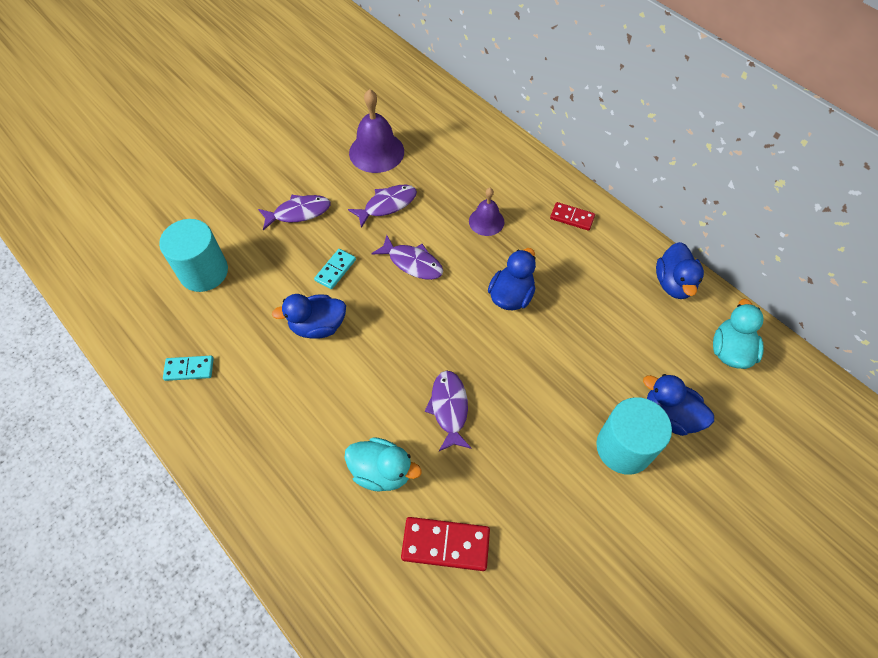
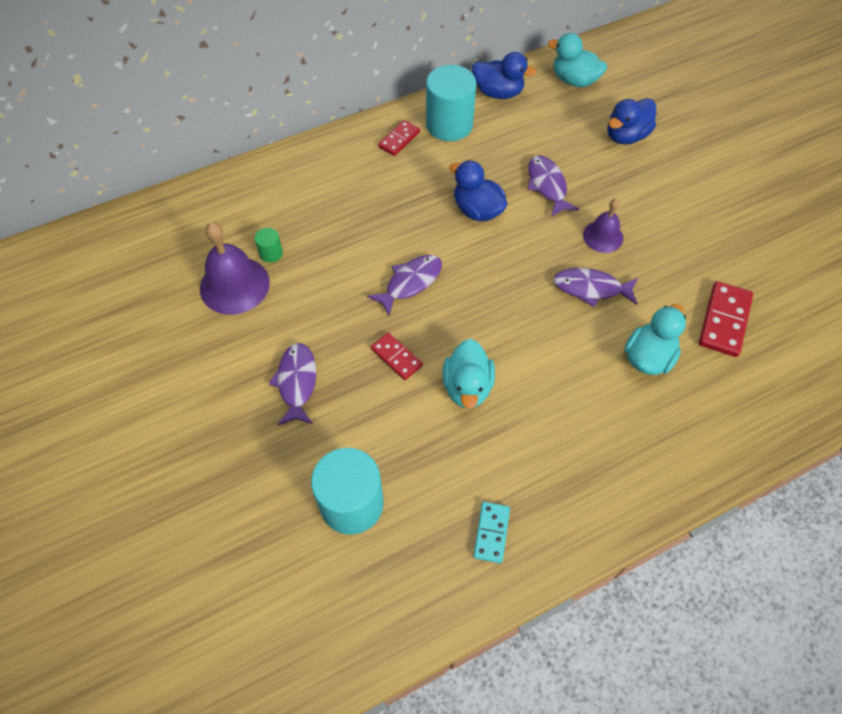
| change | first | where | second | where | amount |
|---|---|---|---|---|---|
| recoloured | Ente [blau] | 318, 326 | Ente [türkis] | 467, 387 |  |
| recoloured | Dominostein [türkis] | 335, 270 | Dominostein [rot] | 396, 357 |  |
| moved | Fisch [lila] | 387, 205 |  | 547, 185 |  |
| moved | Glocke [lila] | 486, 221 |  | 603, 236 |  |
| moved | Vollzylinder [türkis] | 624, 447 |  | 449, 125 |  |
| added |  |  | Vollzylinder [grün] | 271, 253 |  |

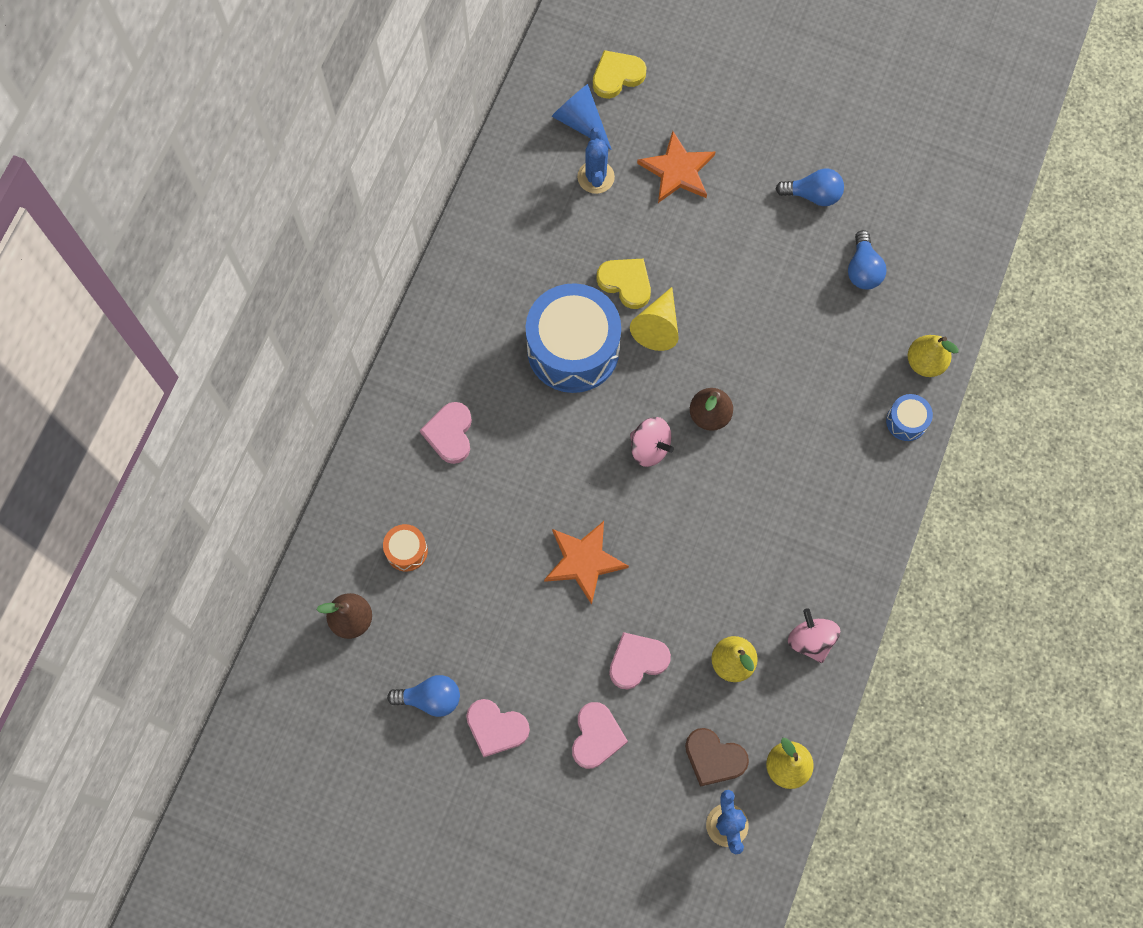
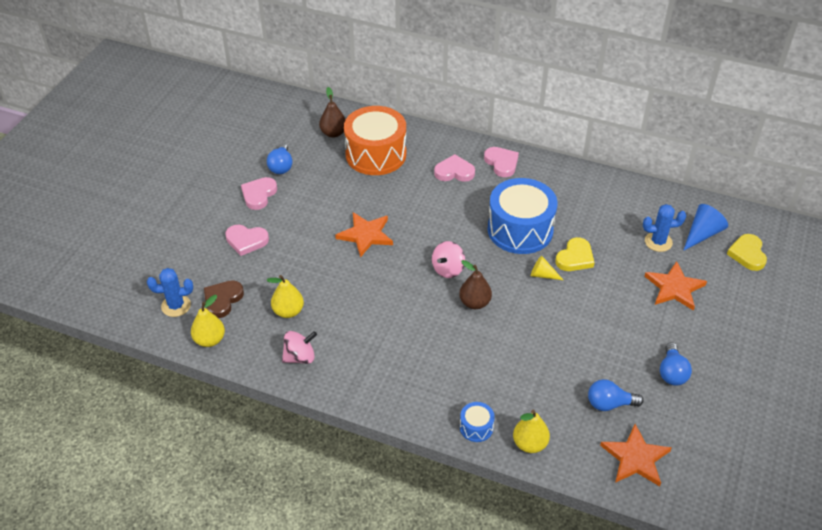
| change | first | where | second | where | amount |
|---|---|---|---|---|---|
| resized | Trommel [orange] | 406, 551 |  | 376, 154 | x2.30 |
| turned | Herz [gelb] | 617, 76 |  | 747, 254 | 150 degrees counterclockwise |
| moved | Herz [rosa] | 637, 661 |  | 501, 163 |  |
| resized | Kegel [gelb] | 658, 326 |  | 542, 275 | x0.63 |
| added |  |  | Stern [orange] | 635, 458 |  |

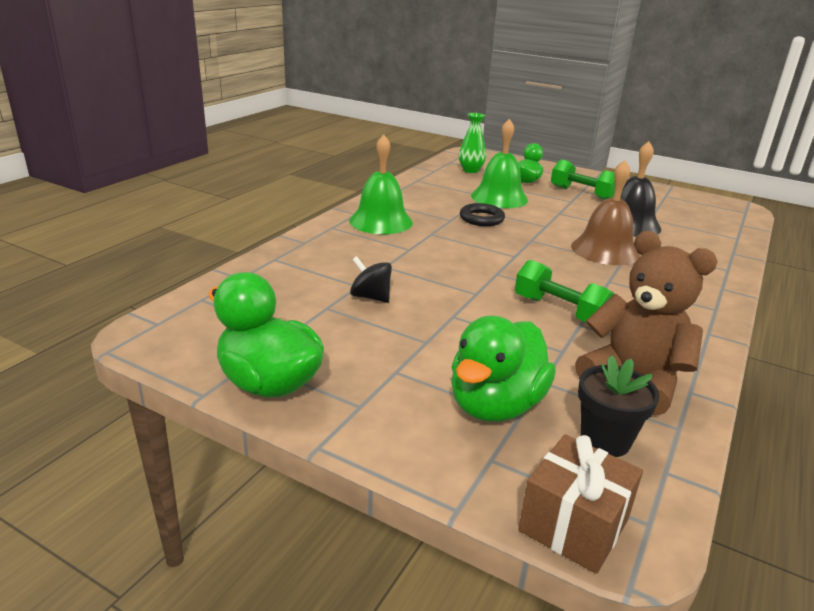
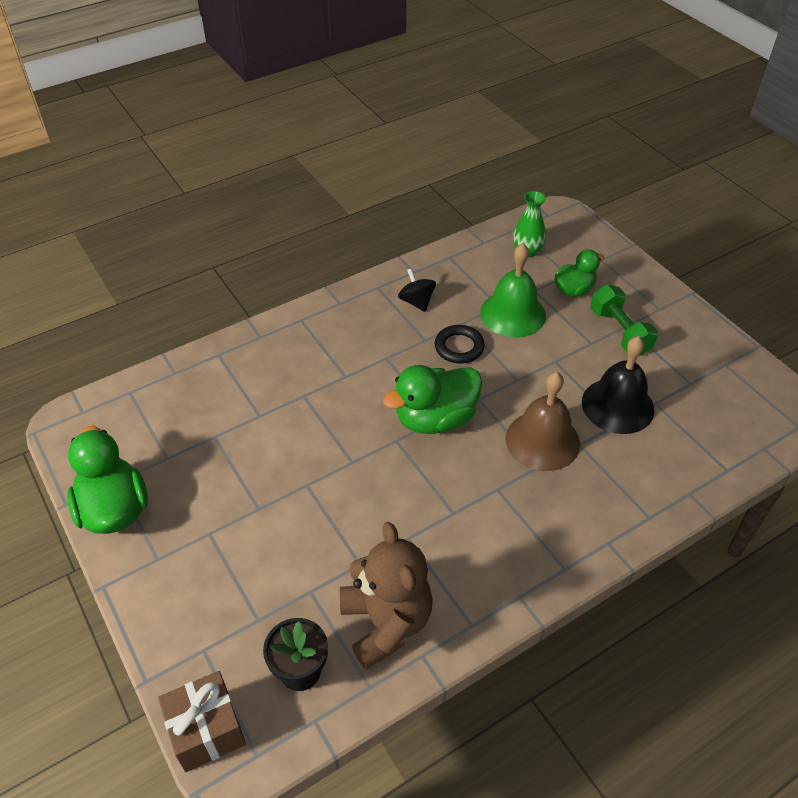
| change | first | where | second | where | amount |
|---|---|---|---|---|---|
| removed | Glocke [grün] | 381, 221 |  |  |  |
| moved | Kreisel [schwarz] | 370, 297 |  | 416, 302 |  |
| moved | Ente [grün] | 495, 405 |  | 435, 419 |  |
| removed | Hantel [grün] | 559, 311 |  |  |  |

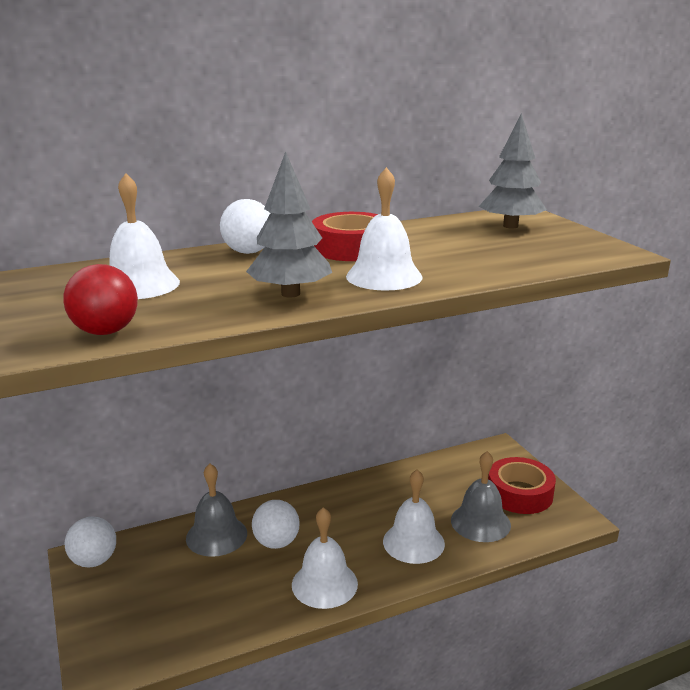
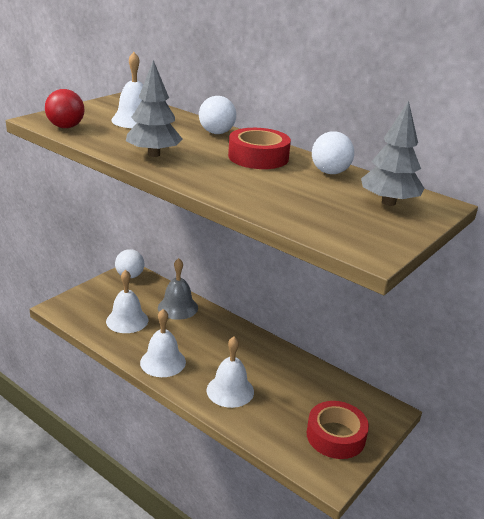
| change | first | where | second | where | amount |
|---|---|---|---|---|---|
| moved | Ball [weiß] | 276, 542 |  | 330, 172 |  |
| moved | Glocke [weiß] | 384, 276 |  | 127, 320 |  |
| removed | Glocke [grau] | 480, 522 |  |  |  |

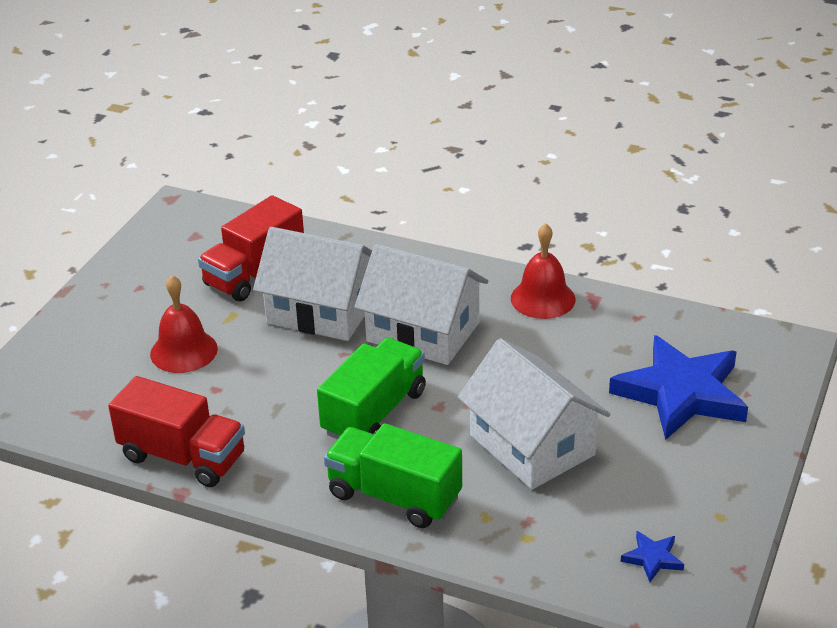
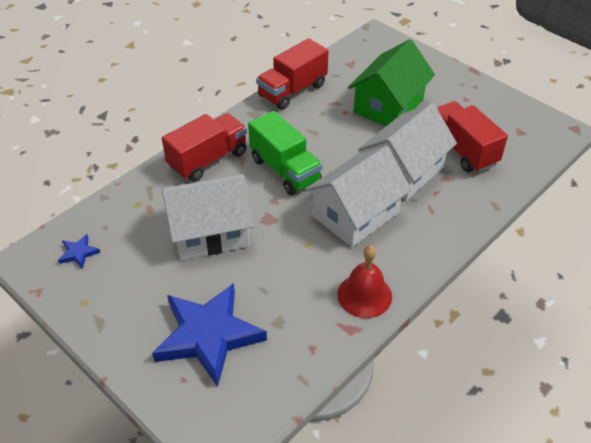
| change | first | where | second | where | amount |
|---|---|---|---|---|---|
| replaced | Glocke [rot] | 184, 351 | Haus [grün] | 388, 106 |  |
| recoloured | Lastwagen [grün] | 394, 496 | Lastwagen [rot] | 208, 160 |  |

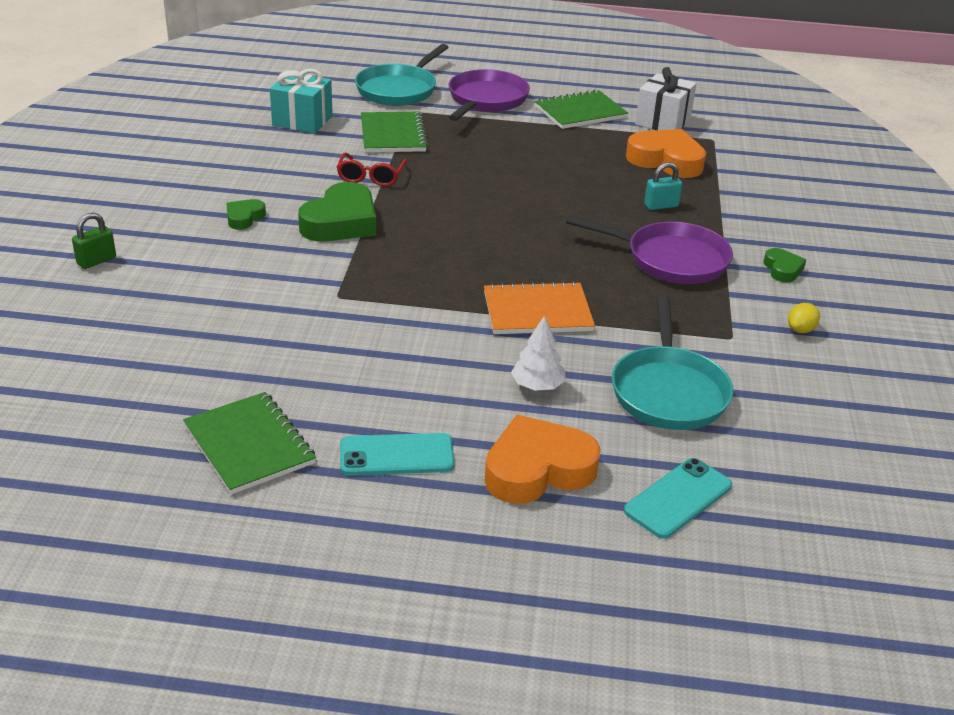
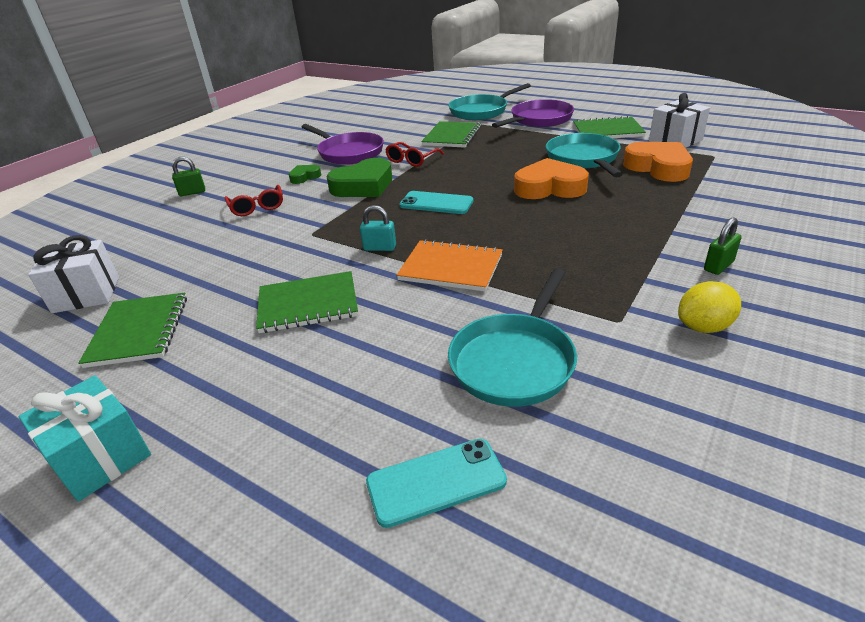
| change | first | where | second | where | amount |
|---|---|---|---|---|---|
| moved | Geschenk [türkis] | 302, 121 |  | 101, 457 |  |
| moved | Handy [türkis] | 396, 455 |  | 436, 203 |  |
| moved | Herz [orange] | 538, 469 |  | 549, 187 |  |
| removed | Baum [weiß] | 537, 386 |  |  |  |
| moved | Pfanne [lila] | 671, 259 |  | 348, 153 |  |
| moved | Vorhängeschloss [türkis] | 661, 206 |  | 380, 248 |  |
| replaced | Herz [grün] | 782, 269 | Vorhängeschloss [grün] | 718, 266 |  |
| resized | Zitrone [gelb] | 800, 330 |  | 704, 327 | x1.56 |
| added |  |  | Geschenk [weiß] | 86, 294 |  |
| added |  |  | Brille [rot] | 257, 207 |  |
| added |  |  | Notizbuch [grün] | 308, 304 |  |
| added |  |  | Pfanne [türkis] | 583, 159 |  |

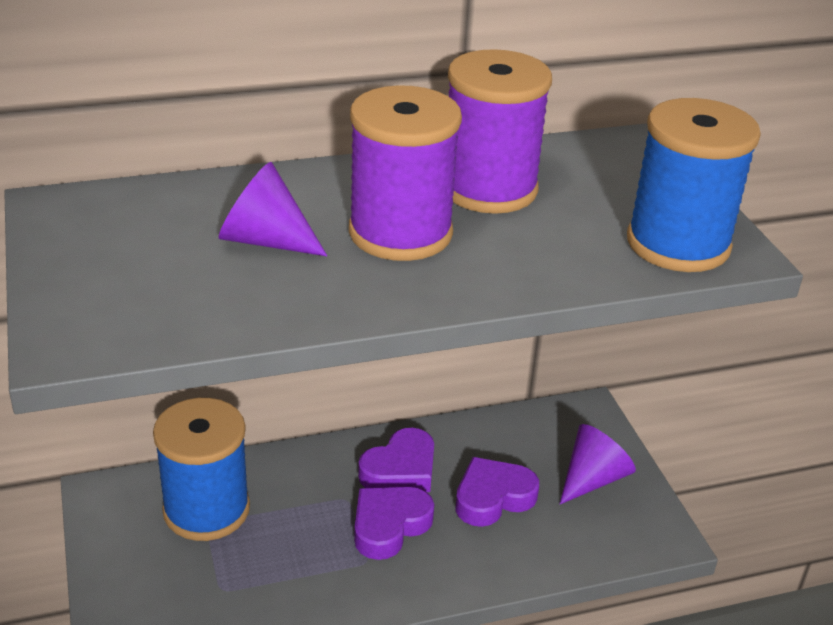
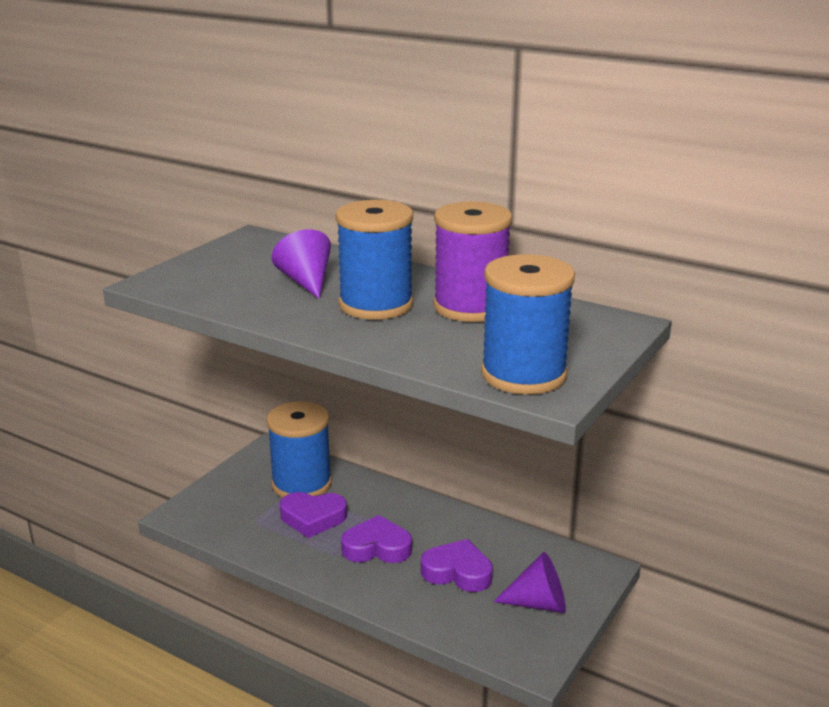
| change | first | where | second | where | amount |
|---|---|---|---|---|---|
| recoloured | Garnrolle [lila] | 400, 233 | Garnrolle [blau] | 376, 305 |  |
| moved | Herz [lila] | 400, 470 |  | 313, 518 |  |

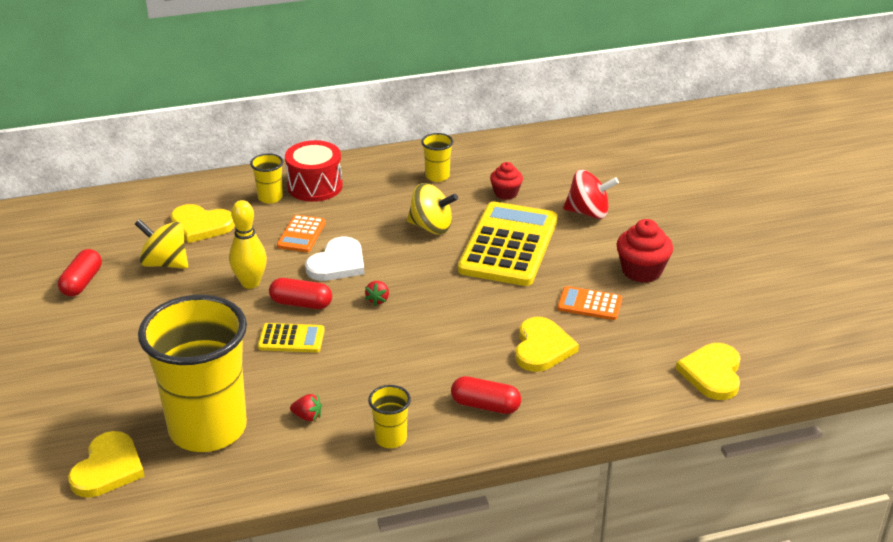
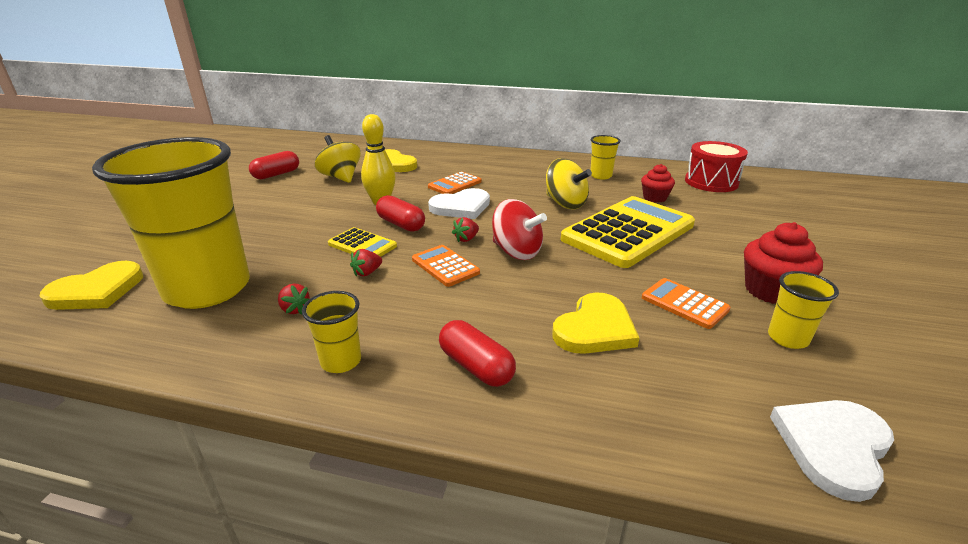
| change | first | where | second | where | amount |
|---|---|---|---|---|---|
| moved | Becher [gelb] | 270, 197 |  | 787, 338 |  |
| moved | Trommel [rot] | 315, 186 |  | 711, 182 |  |
| moved | Kreisel [rot] | 588, 212 |  | 516, 252 |  |
| recoloured | Herz [gelb] | 712, 373 | Herz [weiß] | 832, 446 |  |
| added |  |  | Erdbeere [rot] | 367, 273 |  |
| added |  |  | Taschenrechner [orange] | 445, 266 |  |

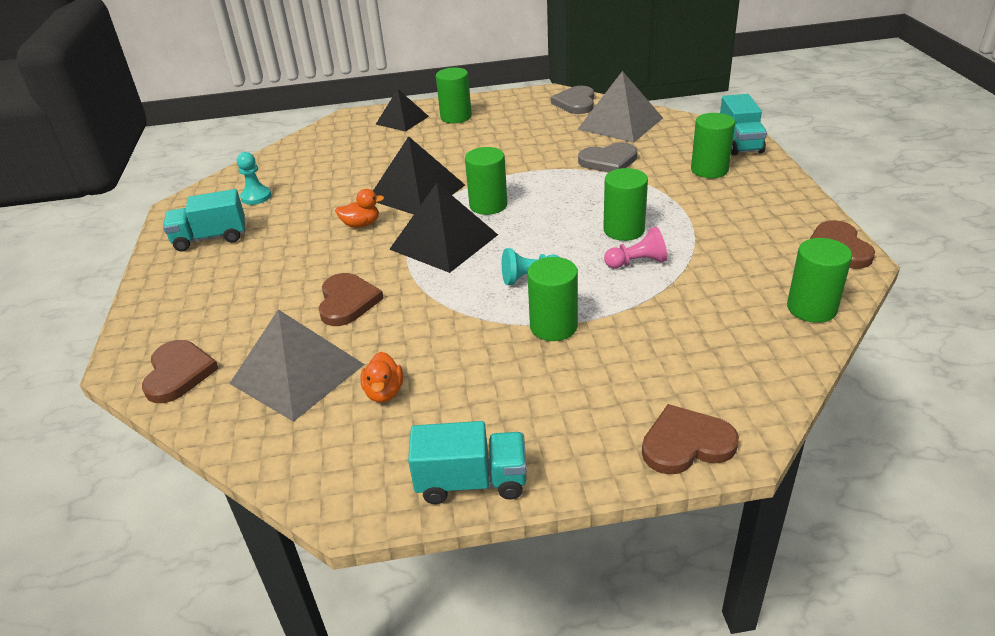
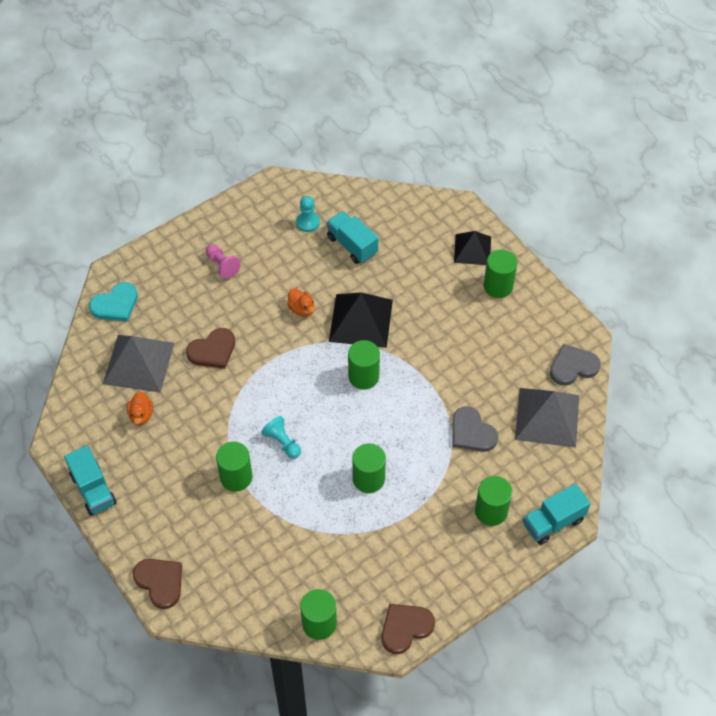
| change | first | where | second | where | amount |
|---|---|---|---|---|---|
| recoloured | Herz [braun] | 178, 373 | Herz [türkis] | 115, 304 |  |
| moved | Lastwagen [türkis] | 210, 238 |  | 352, 245 |  |
| turned | Ente [orange] | 384, 392 |  | 141, 415 | 60 degrees counterclockwise |
| removed | Pyramide [schwarz] | 443, 242 |  |  |  |
| moved | Bauer [rosa] | 637, 262 |  | 222, 265 |  |

